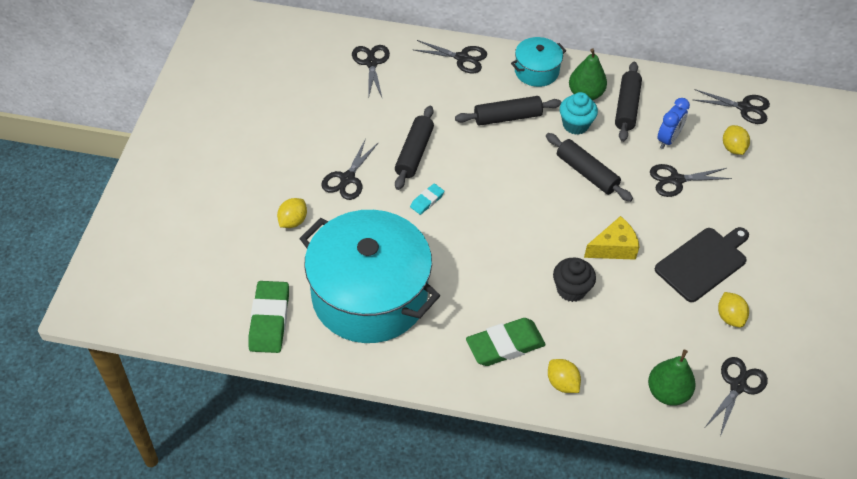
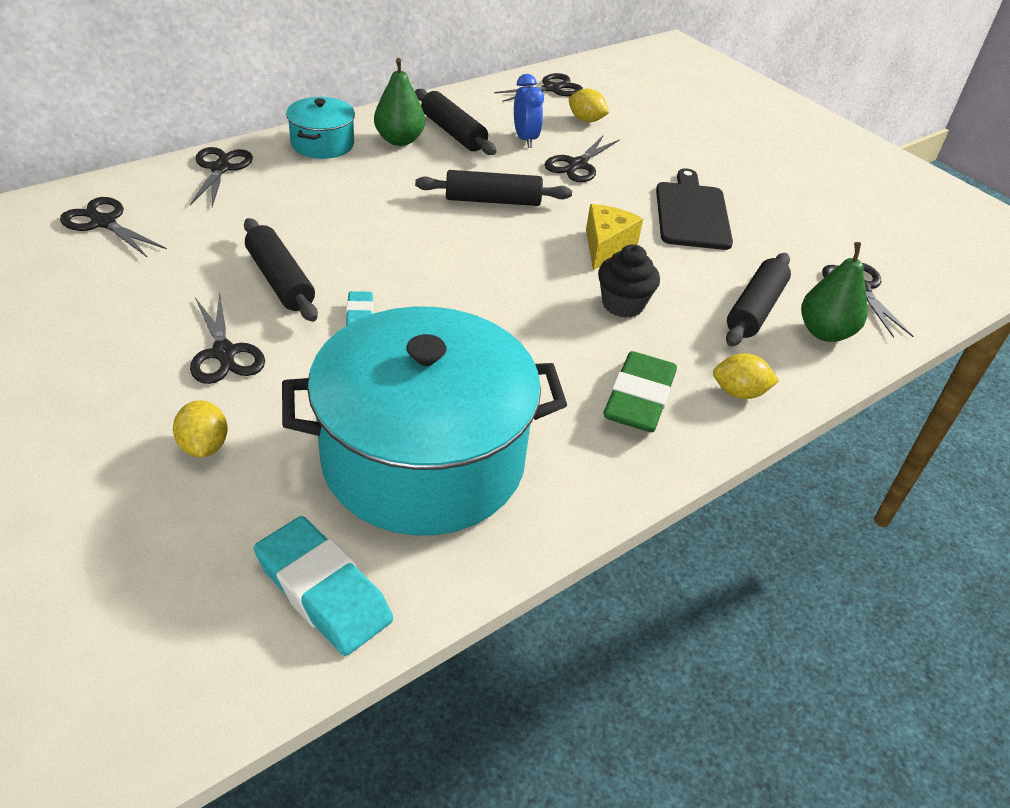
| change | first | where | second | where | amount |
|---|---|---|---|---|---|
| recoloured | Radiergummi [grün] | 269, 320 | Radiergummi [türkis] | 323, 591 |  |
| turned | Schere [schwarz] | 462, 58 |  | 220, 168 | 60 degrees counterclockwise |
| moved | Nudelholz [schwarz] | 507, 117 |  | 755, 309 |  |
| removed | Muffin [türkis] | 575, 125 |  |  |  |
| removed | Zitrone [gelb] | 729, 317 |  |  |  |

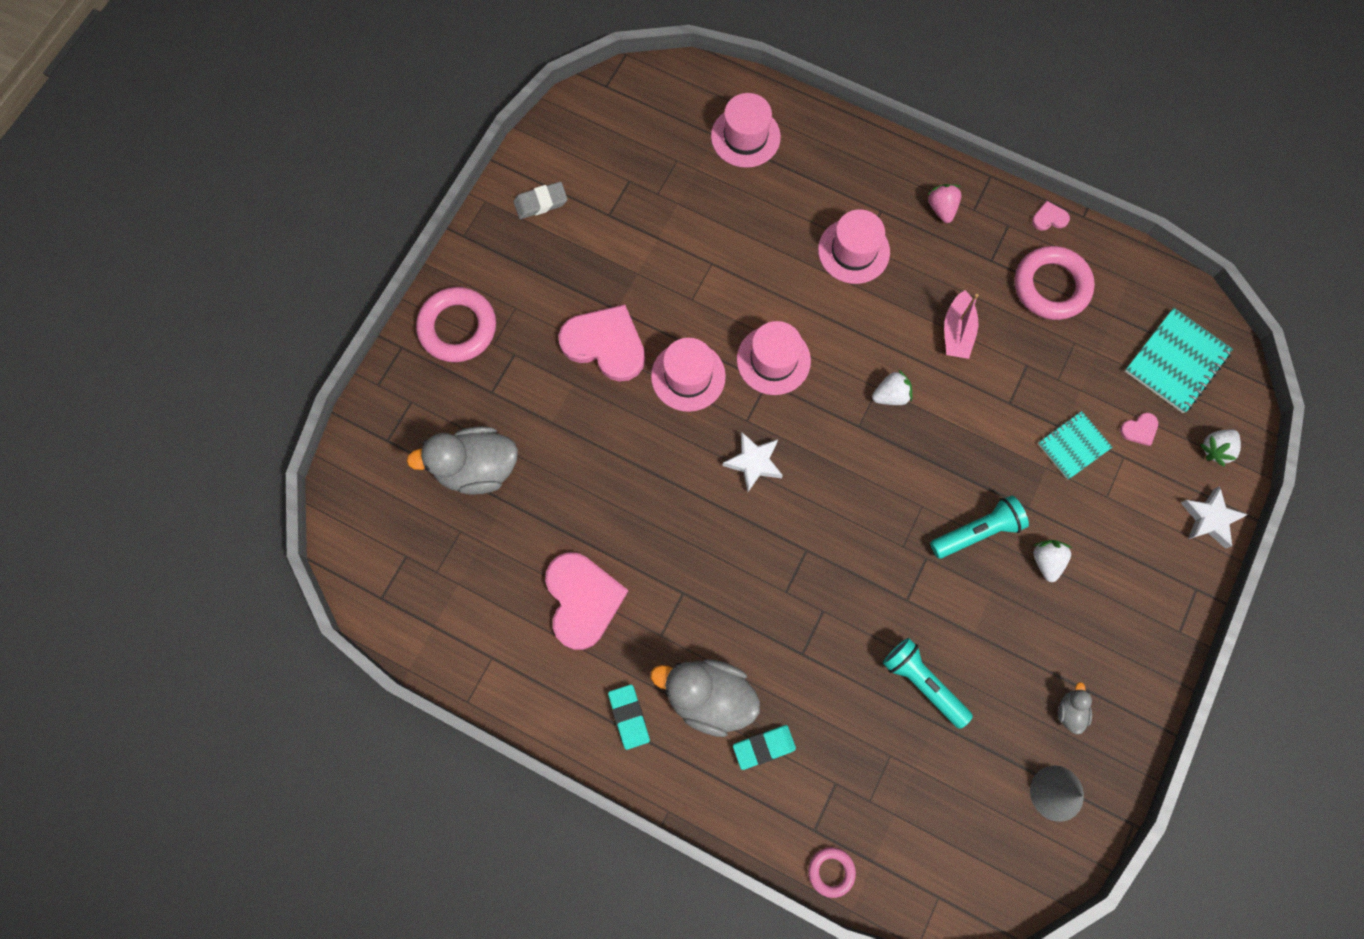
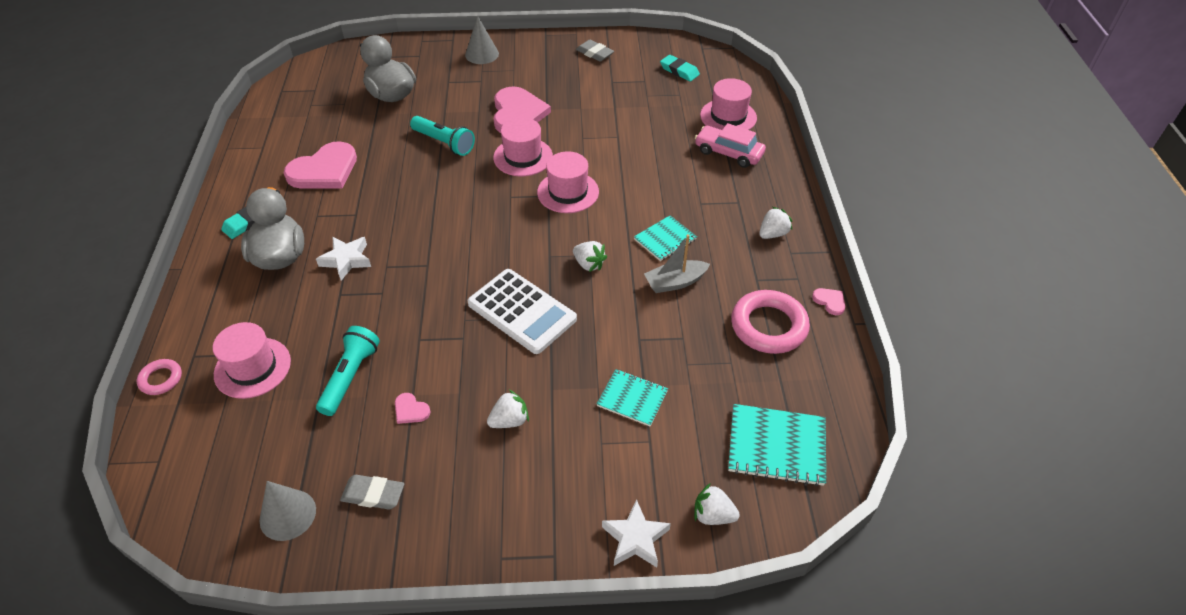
| change | first | where | second | where | amount |
|---|---|---|---|---|---|
| replaced | Ring [rosa] | 458, 328 | Kegel [grau] | 482, 54 |  |
| moved | Stern [weiß] | 753, 463 |  | 346, 260 |  |
| moved | Radiergummi [türkis] | 764, 747 |  | 679, 71 |  |
| moved | Hut [rosa] | 853, 251 |  | 252, 368 |  |
| recoloured | Erdbeere [rosa] | 941, 208 | Erdbeere [weiß] | 773, 234 |  |
| moved | Taschenlampe [türkis] | 977, 531 |  | 444, 143 |  |
| recoloured | Boot [rosa] | 957, 332 | Boot [grau] | 675, 282 |  |
| replaced | Ente [grau] | 1070, 711 | Radiergummi [grau] | 373, 494 |  |
| moved | Herz [rosa] | 1139, 429 |  | 410, 410 |  |
| added |  |  | Taschenrechner [weiß] | 521, 311 |  |
| added |  |  | Notizbuch [türkis] | 665, 239 |  |
| added |  |  | Auto [rosa] | 728, 153 |  |

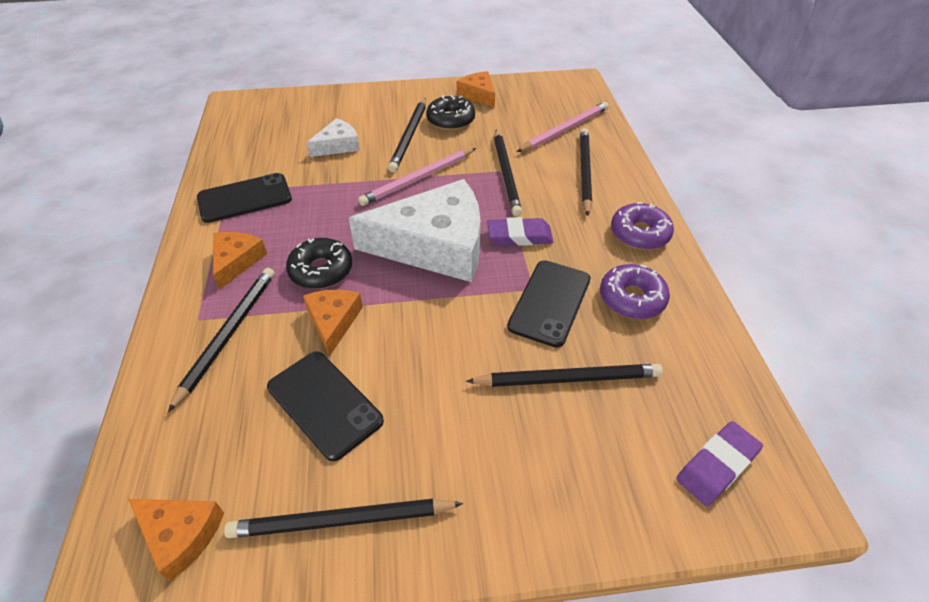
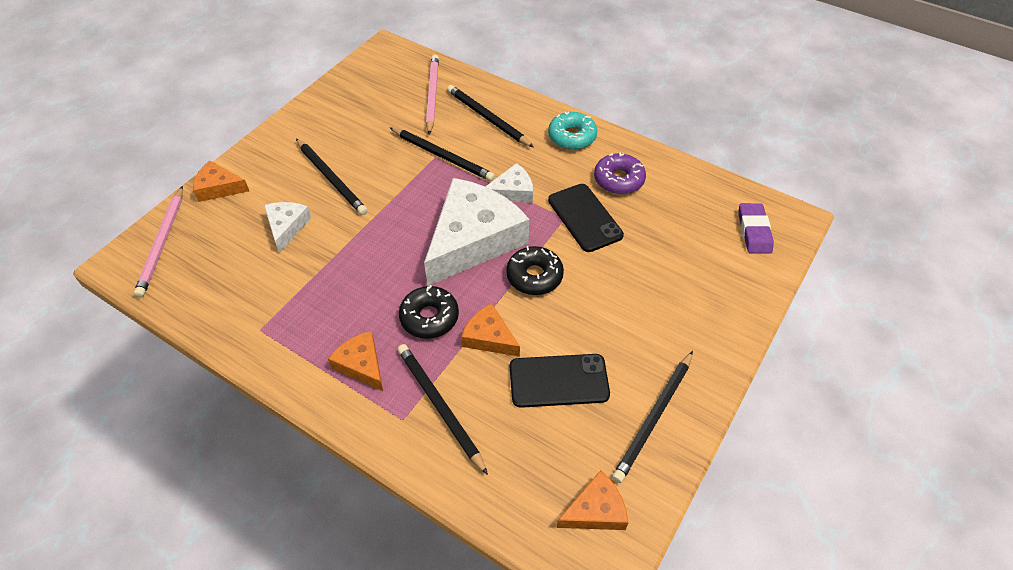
| change | first | where | second | where | amount |
|---|---|---|---|---|---|
| removed | Handy [schwarz] | 245, 198 |  |  |  |
| moved | Bleistift [rosa] | 418, 179 |  | 162, 243 |  |
| moved | Donut [schwarz] | 450, 120 |  | 534, 276 |  |
| moved | Käse [orange] | 478, 94 |  | 219, 188 |  |
| removed | Bleistift [schwarz] | 568, 378 |  |  |  |
| replaced | Radiergummi [lila] | 519, 236 | Käse [weiß] | 512, 192 |  |
| recoloured | Donut [lila] | 639, 233 | Donut [türkis] | 572, 137 |  |

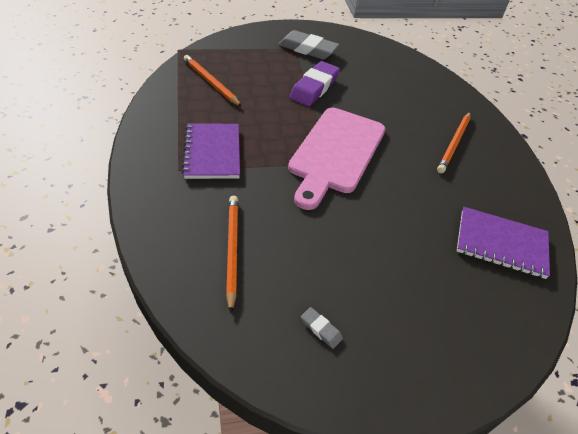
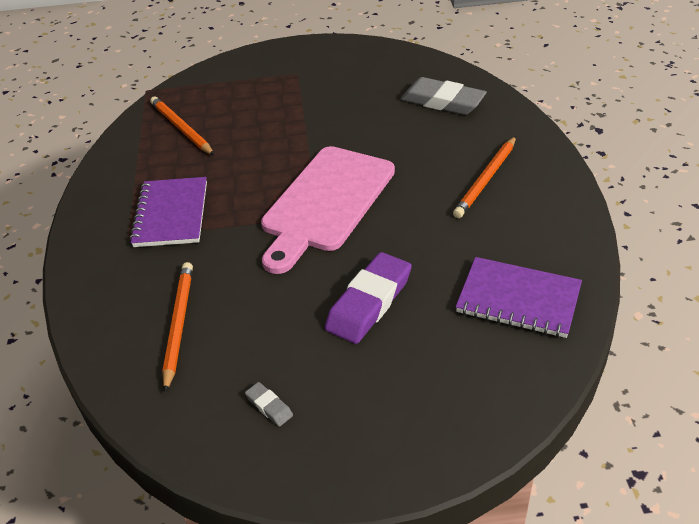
| change | first | where | second | where | amount |
|---|---|---|---|---|---|
| moved | Radiergummi [grau] | 307, 49 |  | 442, 101 |  |
| moved | Radiergummi [lila] | 314, 87 |  | 369, 302 |  |

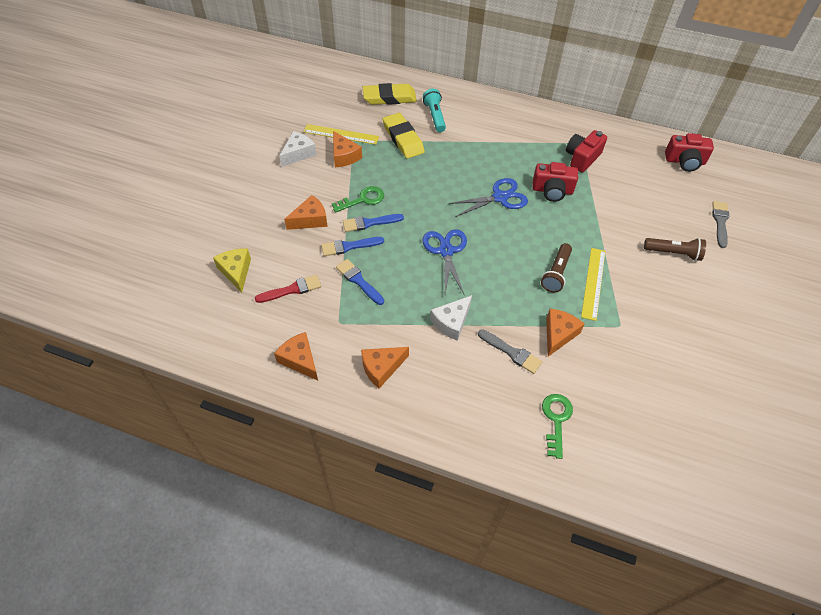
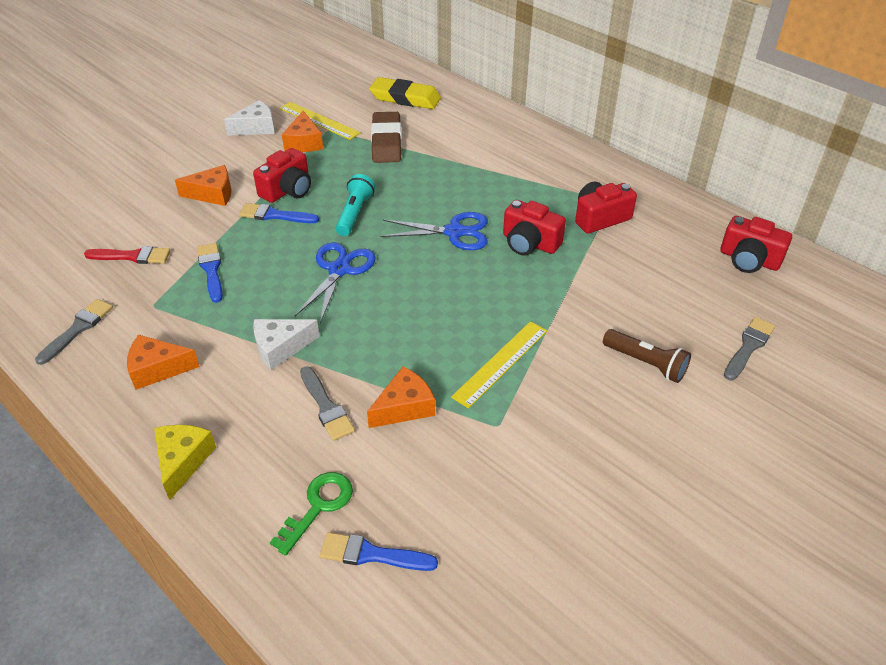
| change | first | where | second | where | amount |
|---|---|---|---|---|---|
| moved | Käse [gelb] | 236, 272 |  | 183, 461 |  |
| replaced | Käse [orange] | 300, 360 | Pinsel [grau] | 78, 329 |  |
| moved | Pinsel [blau] | 349, 246 |  | 372, 554 |  |
| replaced | Schlüssel [grün] | 362, 199 | Kamera [rot] | 287, 190 |  |
| recoloured | Radiergummi [gelb] | 403, 139 | Radiergummi [braun] | 386, 142 |  |
| moved | Taschenlampe [türkis] | 435, 116 |  | 354, 214 |  |
| removed | Taschenlampe [braun] | 556, 273 |  |  |  |

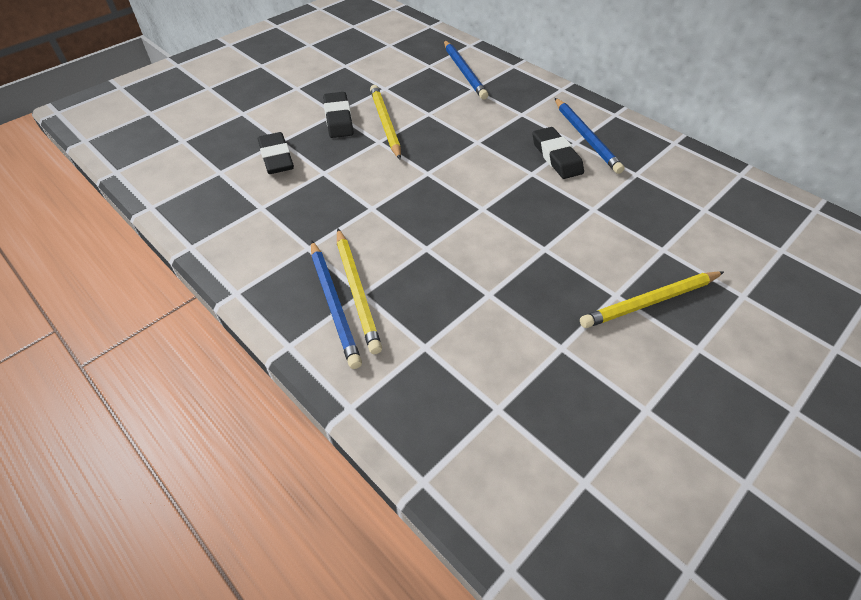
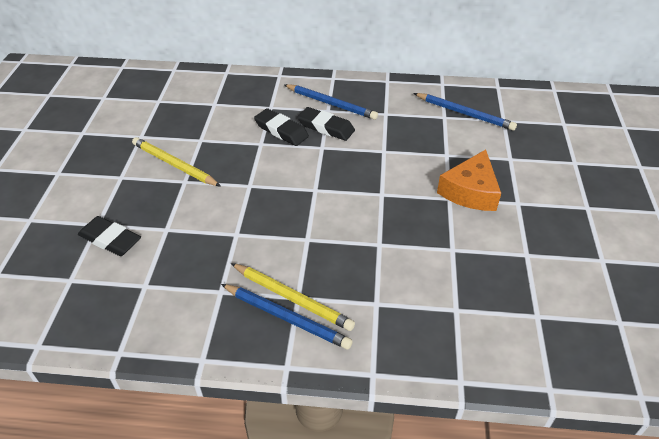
| change | first | where | second | where | amount |
|---|---|---|---|---|---|
| moved | Radiergummi [schwarz] | 338, 119 |  | 281, 130 |  |
| moved | Bleistift [blau] | 464, 72 |  | 464, 113 |  |
| replaced | Bleistift [gelb] | 650, 301 | Käse [orange] | 470, 191 |  |

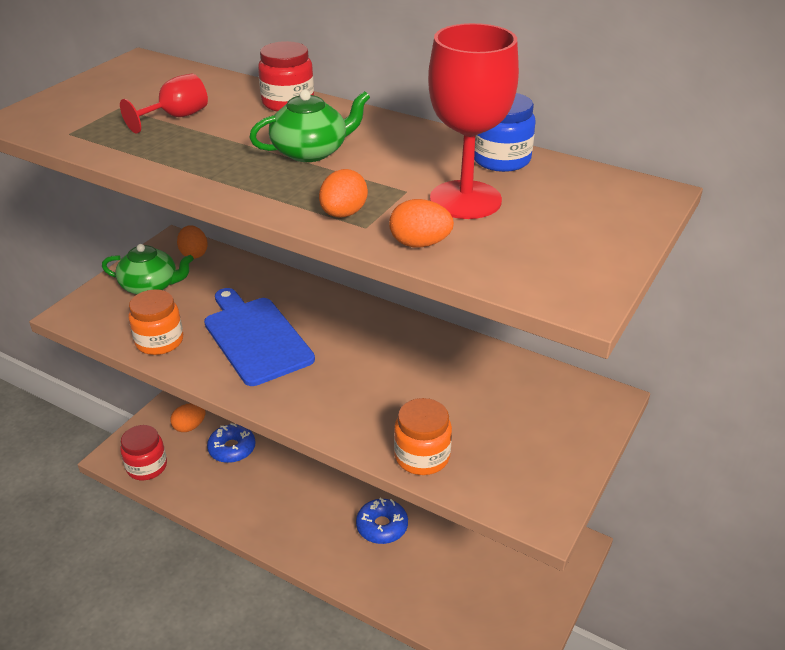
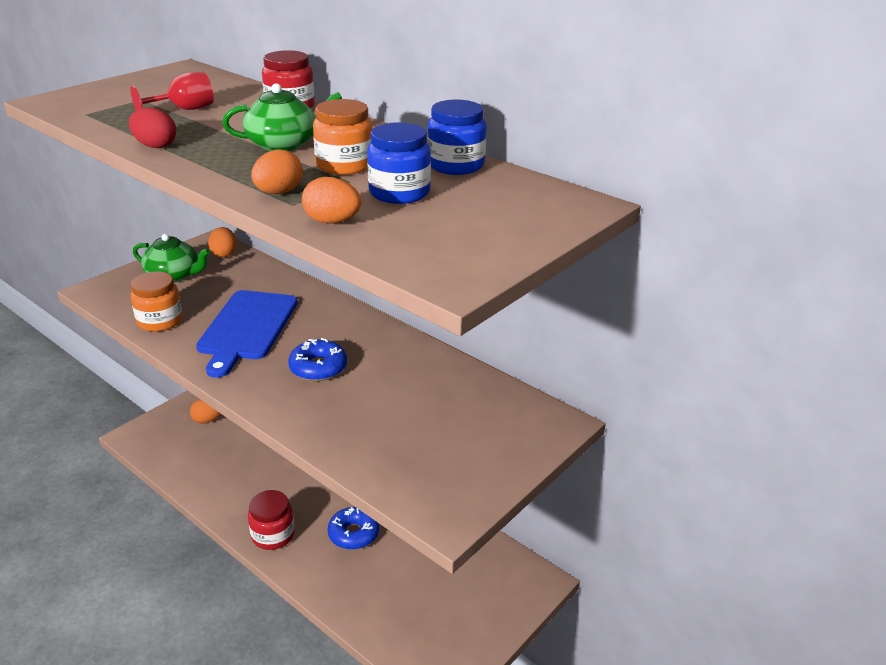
| change | first | where | second | where | amount |
|---|---|---|---|---|---|
| moved | Einmachglas [rot] | 147, 466 |  | 273, 535 |  |
| turned | Schneidebrett [blau] | 256, 337 |  | 246, 328 | 150 degrees counterclockwise |
| moved | Donut [blau] | 232, 449 |  | 318, 368 |  |
| moved | Einmachglas [orange] | 422, 456 |  | 344, 165 |  |
| replaced | Kelch [rot] | 465, 200 | Einmachglas [blau] | 399, 193 |  |
| added |  |  | Ei [rot] | 155, 146 |  |

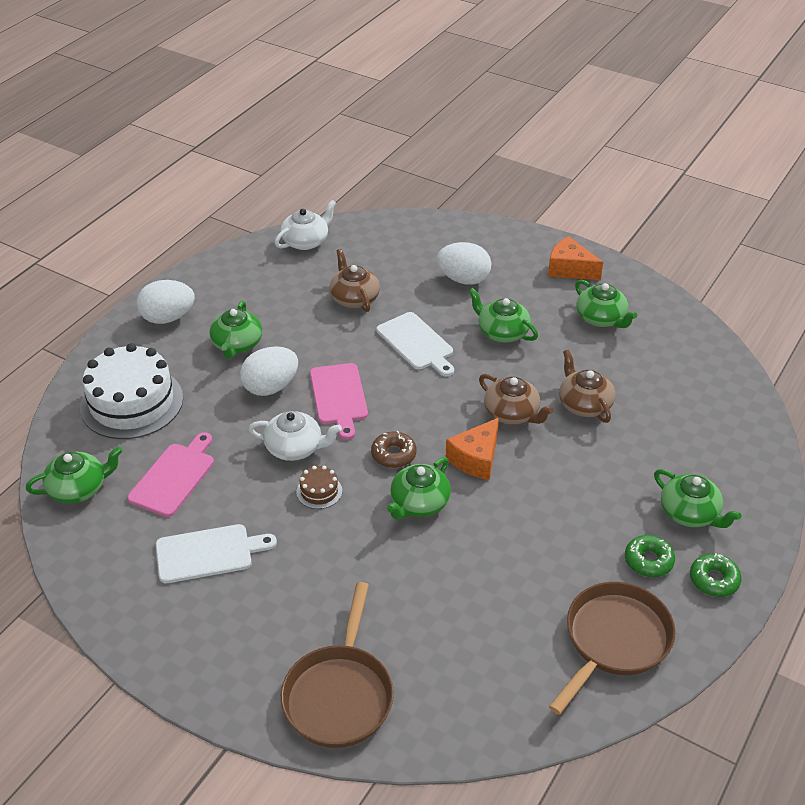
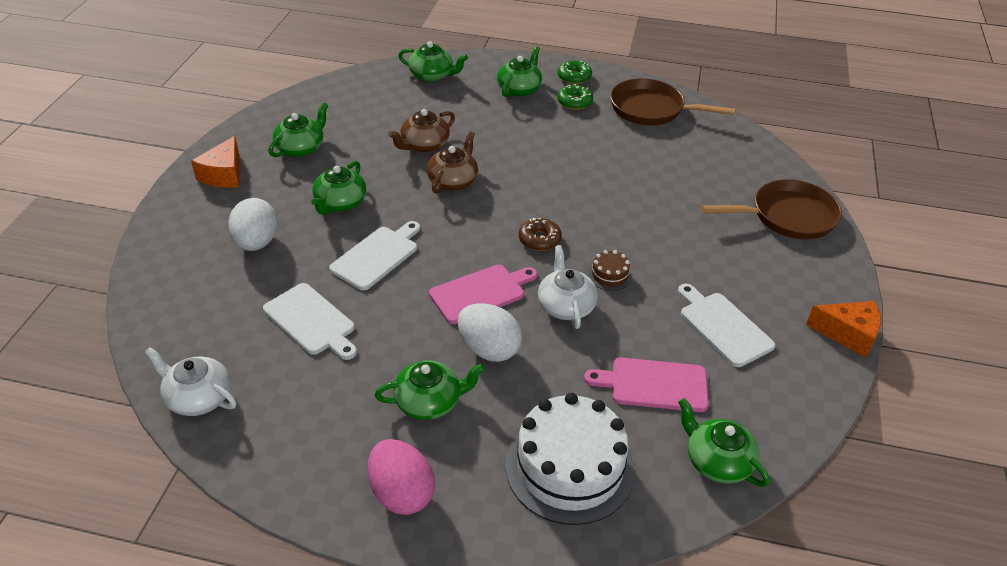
| change | first | where | second | where | amount |
|---|---|---|---|---|---|
| recoloured | Ei [weiß] | 168, 318 | Ei [rosa] | 401, 493 |  |
| replaced | Teekanne [braun] | 354, 298 | Schneidebrett [weiß] | 311, 321 |  |
| moved | Teekanne [grün] | 419, 503 |  | 432, 75 |  |
| moved | Käse [orange] | 476, 459 |  | 848, 334 |  |

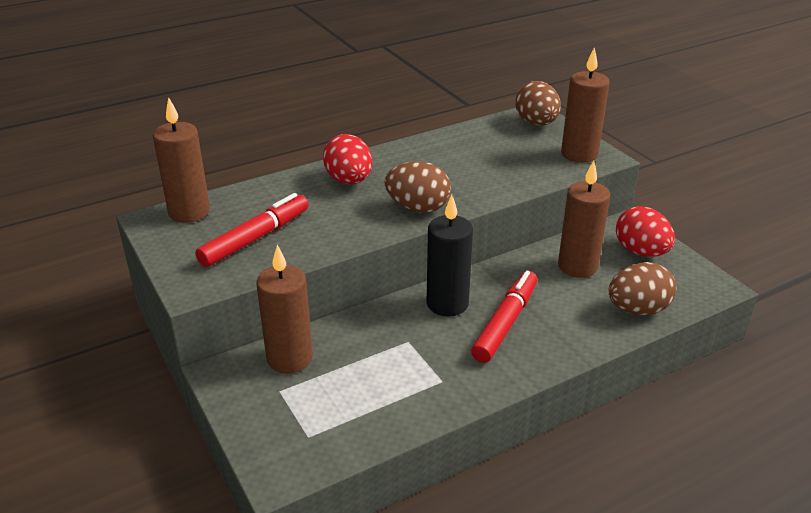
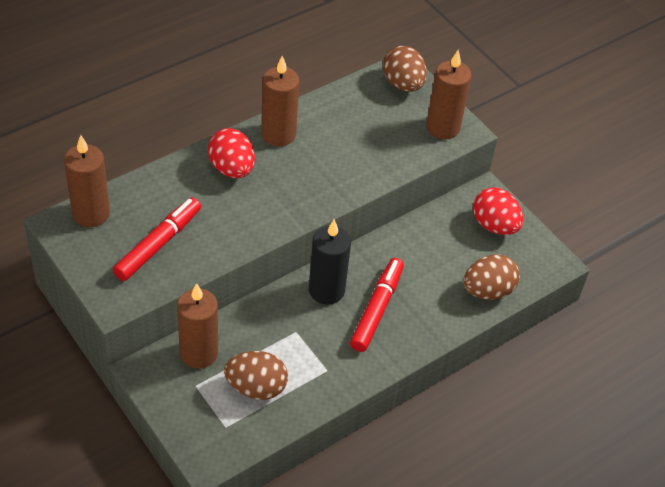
| change | first | where | second | where | amount |
|---|---|---|---|---|---|
| moved | Ei [braun] | 418, 208 |  | 256, 387 |  |
| moved | Kerze [braun] | 577, 266 |  | 278, 134 |  |

